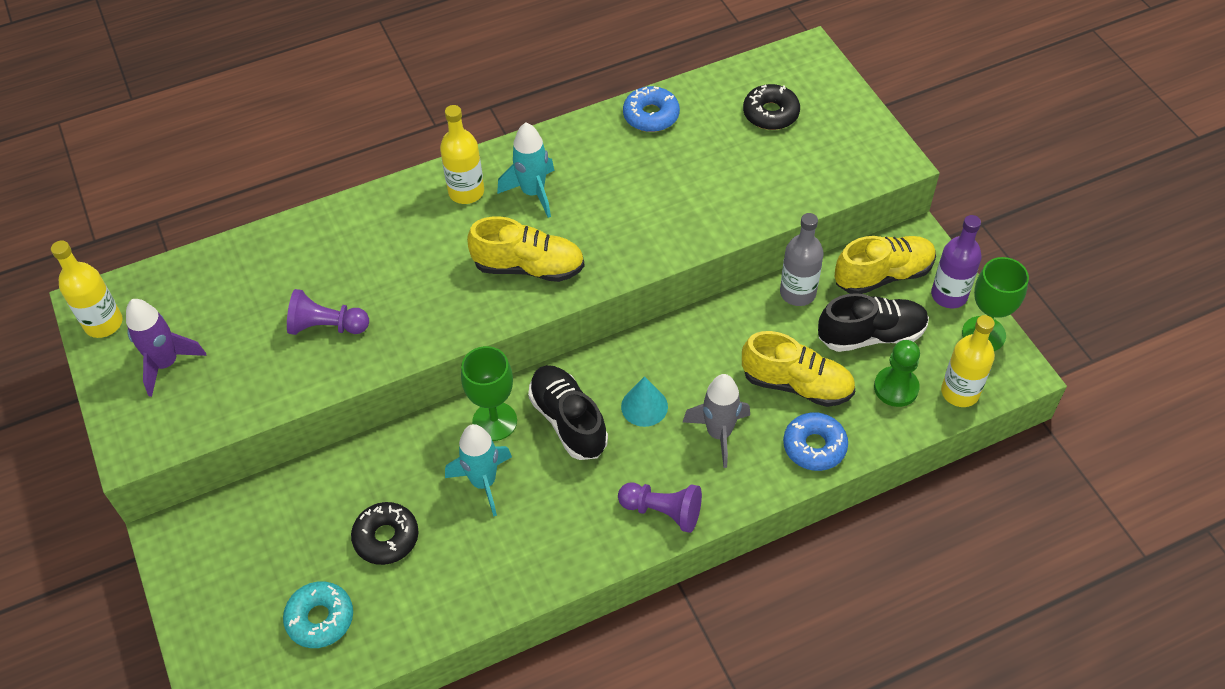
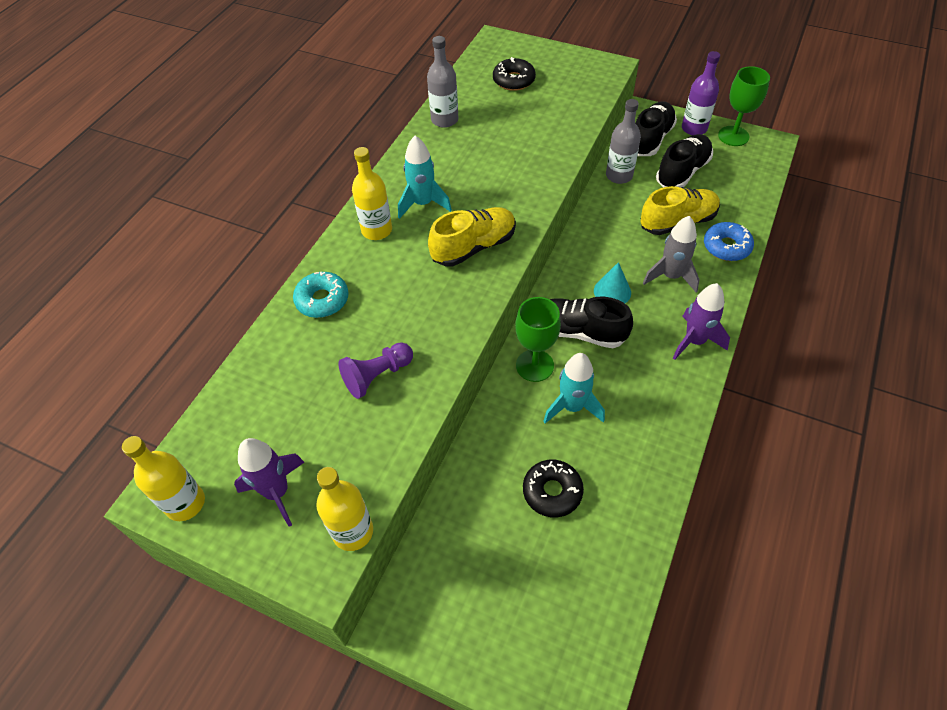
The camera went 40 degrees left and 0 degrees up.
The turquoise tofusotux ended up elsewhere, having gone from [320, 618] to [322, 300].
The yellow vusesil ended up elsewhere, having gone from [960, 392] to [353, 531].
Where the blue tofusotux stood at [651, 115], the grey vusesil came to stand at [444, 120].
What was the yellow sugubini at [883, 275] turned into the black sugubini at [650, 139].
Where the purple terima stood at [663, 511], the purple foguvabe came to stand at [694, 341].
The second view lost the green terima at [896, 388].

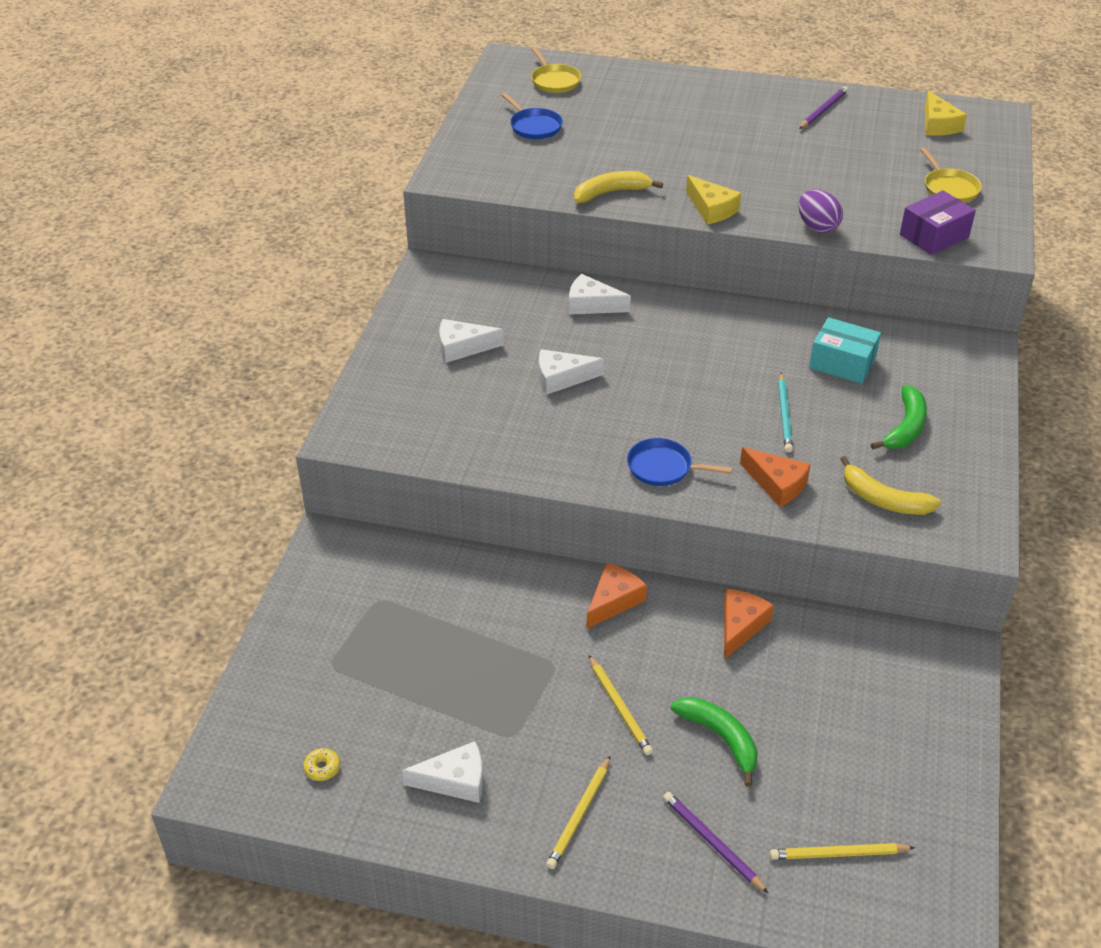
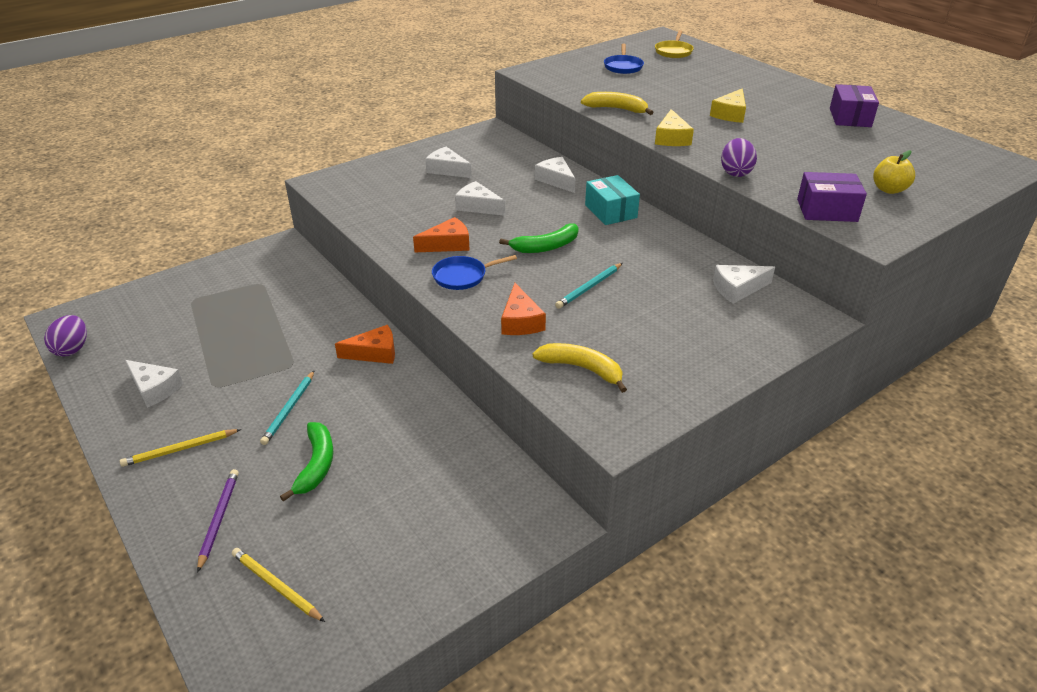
The camera went 40 degrees right and 5 degrees down.
The second view gained the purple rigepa at [72, 349].
What was the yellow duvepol at [619, 707] turned into the turquoise duvepol at [289, 409].
The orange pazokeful ended up elsewhere, having gone from [740, 626] to [448, 244].
The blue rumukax at [663, 467] ended up facing another way, 75 degrees counterclockwise from before.
The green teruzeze ended up elsewhere, having gone from [905, 427] to [546, 246].
The yellow teruzeze at [883, 499] ended up facing another way, 135 degrees clockwise from before.
The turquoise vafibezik ended up elsewhere, having gone from [842, 363] to [610, 211].
The yellow pazokeful ended up elsewhere, having gone from [938, 125] to [730, 114].
The second view gained the white pazokeful at [737, 289].
Where the purple duvepol stood at [823, 110], the purple vafibezik came to stand at [850, 117].
Where the yellow rumukax stood at [949, 188], the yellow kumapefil came to stand at [889, 189].
The second view lost the yellow tofusotux at [322, 768].

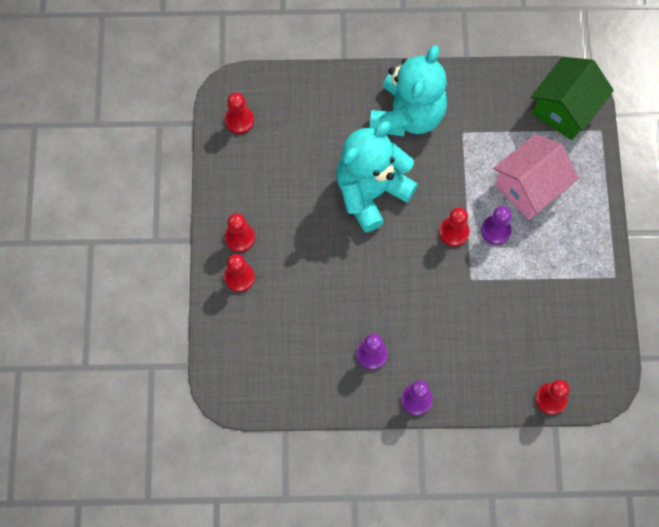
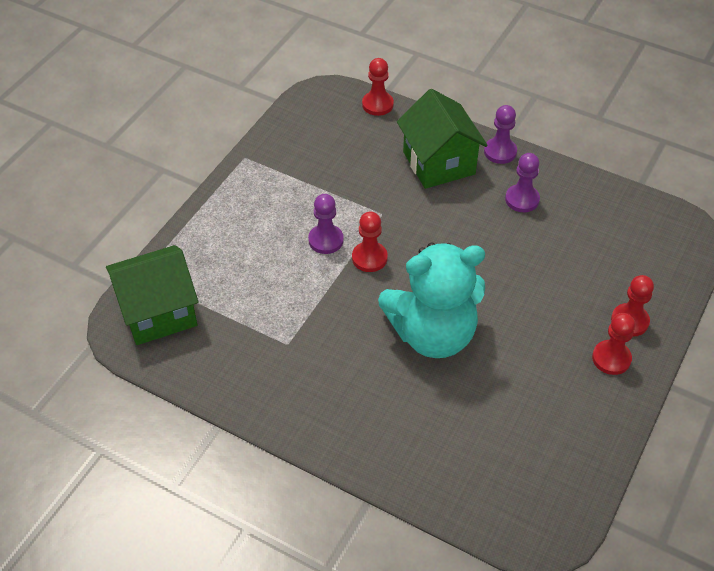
The camera went 150 degrees left and 20 degrees down.
The second view gained the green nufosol at [439, 163].
The second view lost the red terima at [239, 120].
The second view lost the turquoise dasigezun at [407, 115].
The second view lost the pink nufosol at [529, 187].

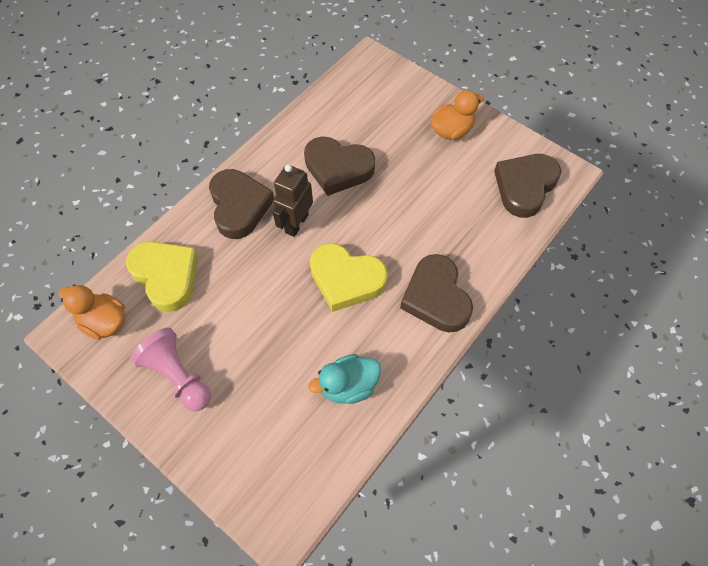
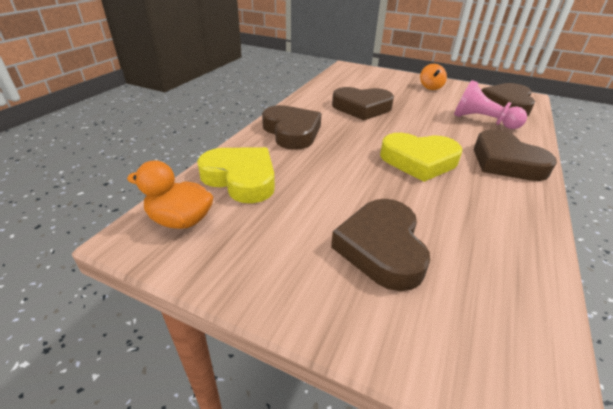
The camera went 15 degrees left and 25 degrees down.
The second view gained the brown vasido at [381, 248].
Where the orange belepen stood at [452, 131], the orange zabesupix came to stand at [430, 87].
The pink terima ended up elsewhere, having gone from [178, 376] to [482, 121].
The second view lost the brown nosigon at [296, 223].
The second view lost the turquoise belepen at [348, 386].

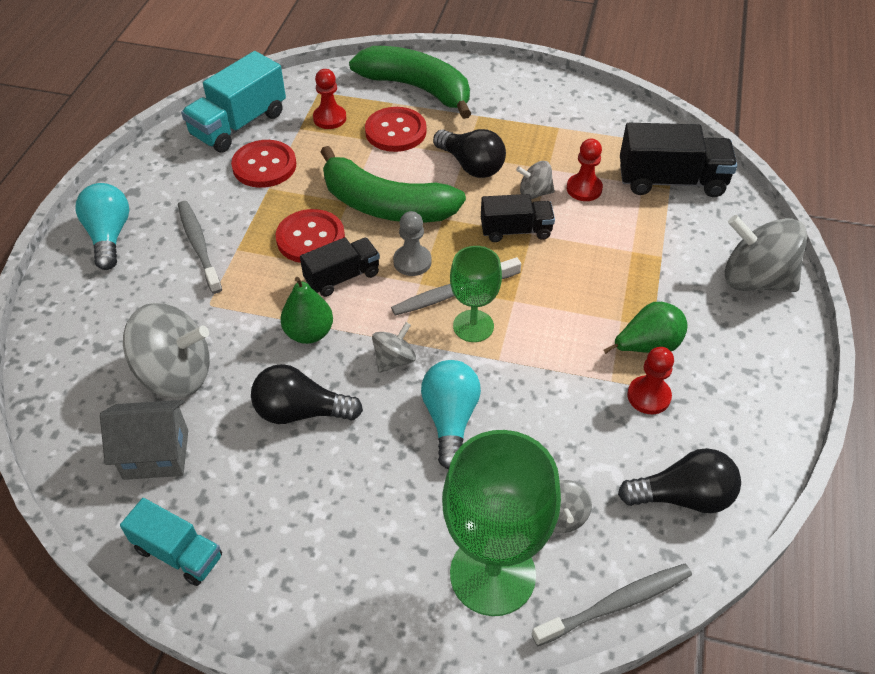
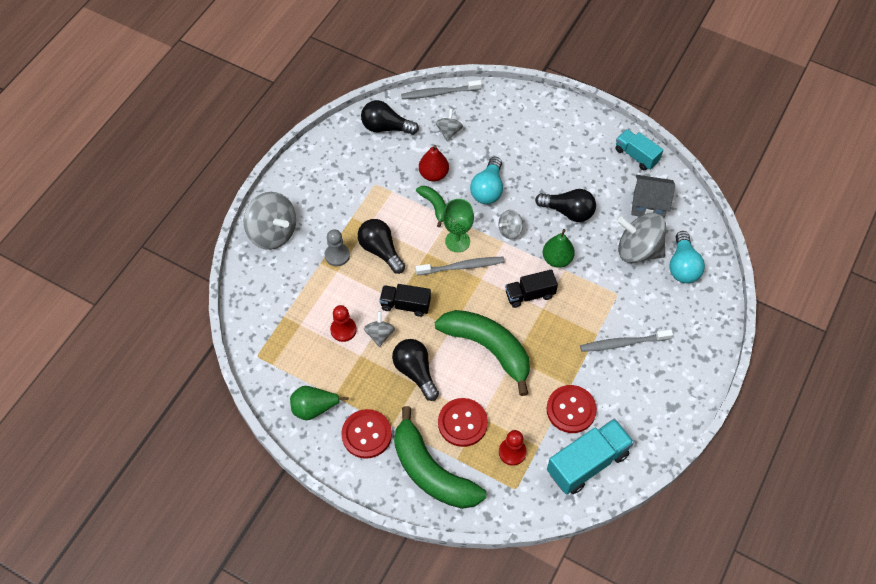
The camera went 165 degrees left and 10 degrees up.
The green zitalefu ended up elsewhere, having gone from [647, 346] to [314, 408].
The grey terima ended up elsewhere, having gone from [412, 262] to [337, 255].
The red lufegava ended up elsewhere, having gone from [310, 238] to [366, 434].
The second view gained the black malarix at [380, 250].
The grey zabesupix at [534, 193] ended up facing another way, 105 degrees counterclockwise from before.
The second view gained the green teruzeze at [434, 206].
The second view gained the red zitalefu at [433, 174].
The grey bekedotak at [199, 245] ended up facing another way, 90 degrees clockwise from before.
The turquoise malarix ended up elsewhere, having gone from [109, 236] to [682, 266].
The second view lost the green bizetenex at [492, 574].
The second view lost the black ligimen at [671, 181].
The second view lost the red terima at [648, 396].

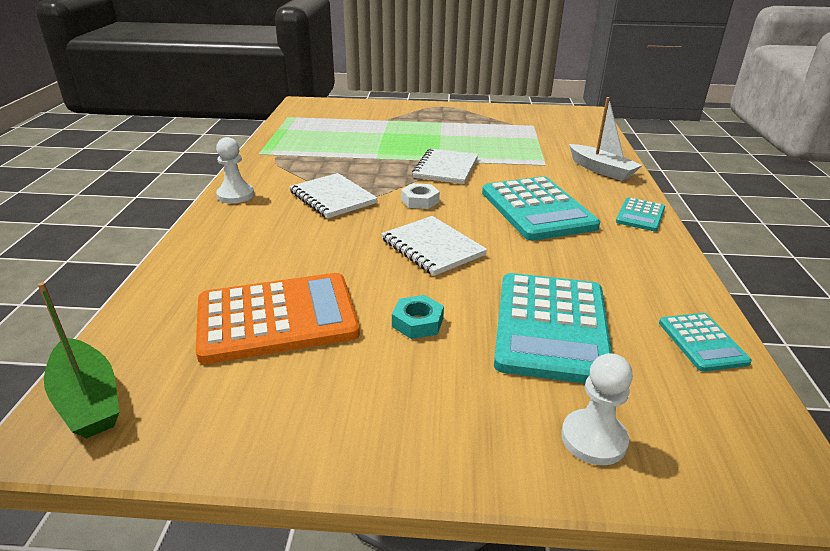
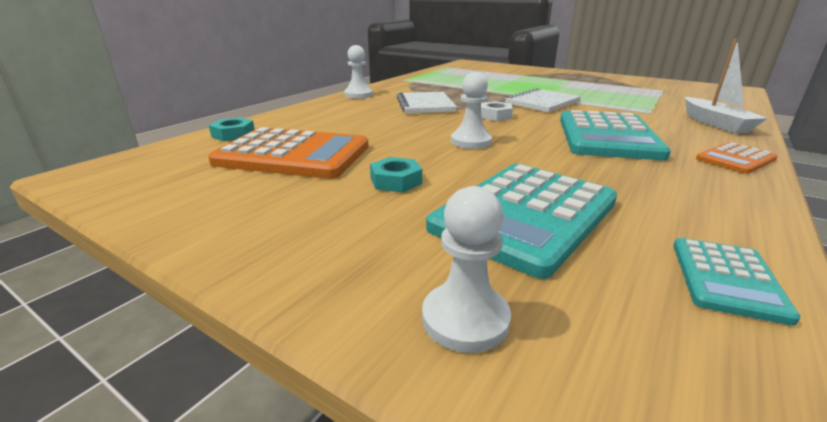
The camera went 30 degrees right and 5 degrees down.
The second view gained the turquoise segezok at [233, 134].
Where the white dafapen stood at [432, 247], the white terima came to stand at [471, 142].
What was the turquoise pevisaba at [640, 215] turned into the orange pevisaba at [735, 159].
The second view lost the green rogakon at [88, 400].

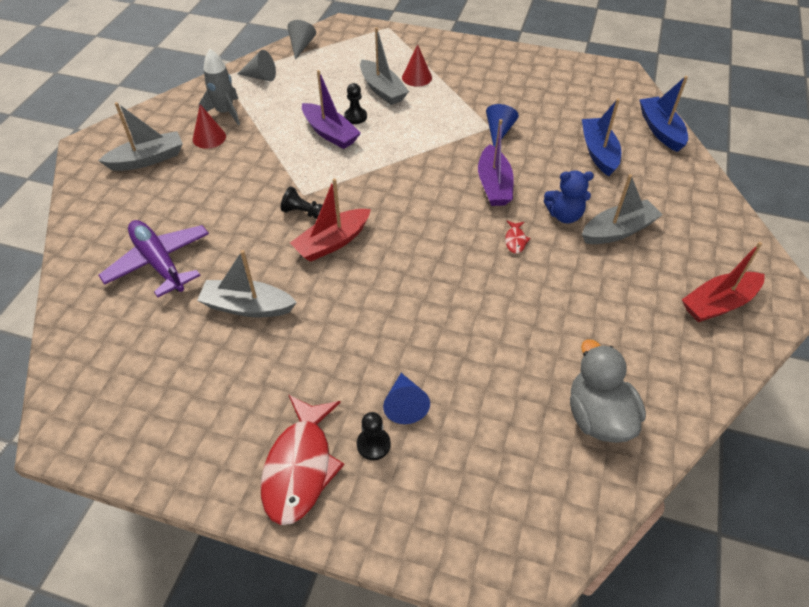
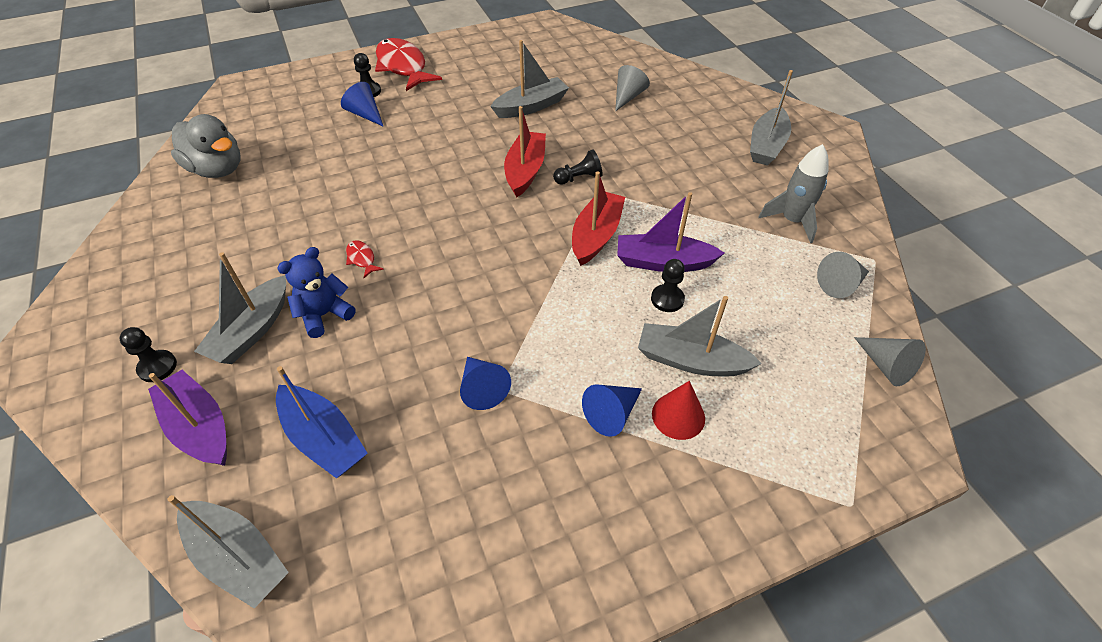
The camera went 140 degrees right and 0 degrees up.
The second view gained the black terima at [157, 367].
The purple rogakon ended up elsewhere, having gone from [494, 185] to [199, 427].
What was the blue rogakon at [660, 130] turned into the grey rogakon at [238, 557].
The red rogakon ended up elsewhere, having gone from [718, 304] to [596, 235].
The second view gained the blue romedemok at [612, 414].
Where the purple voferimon stood at [159, 263], the grey romedemok came to stand at [628, 97].
The second view lost the red romedemok at [209, 138].

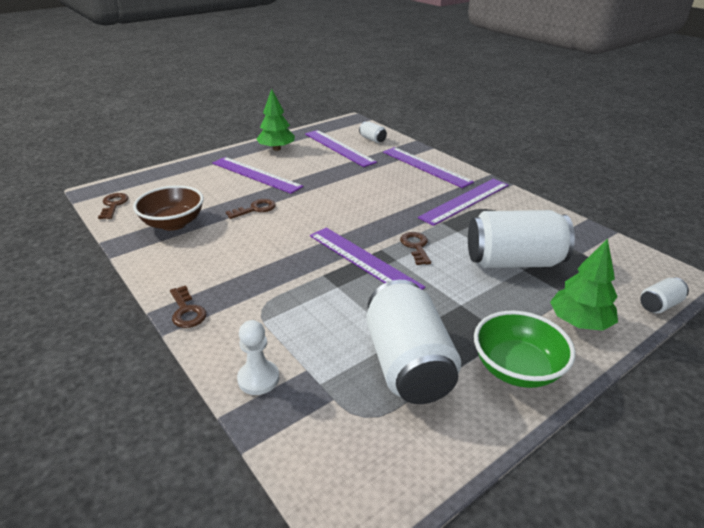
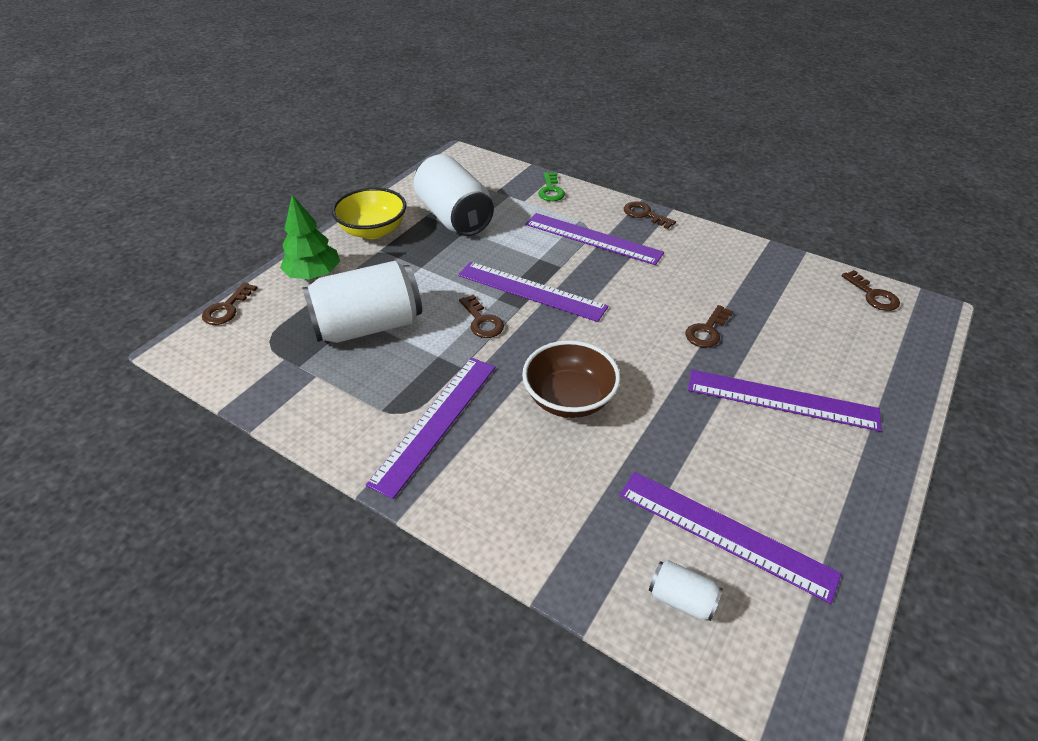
The camera went 160 degrees right and 10 degrees up.
Where the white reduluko stood at [659, 305], the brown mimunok came to stand at [227, 308].
What was the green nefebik at [517, 368] turned into the yellow nefebik at [373, 230].
The brown nefebik ended up elsewhere, having gone from [173, 223] to [569, 398].
The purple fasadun ended up elsewhere, having gone from [426, 166] to [592, 238].
Where the white terima stood at [258, 379], the green mimunok came to stand at [551, 190].
The second view lost the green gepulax at [276, 149].

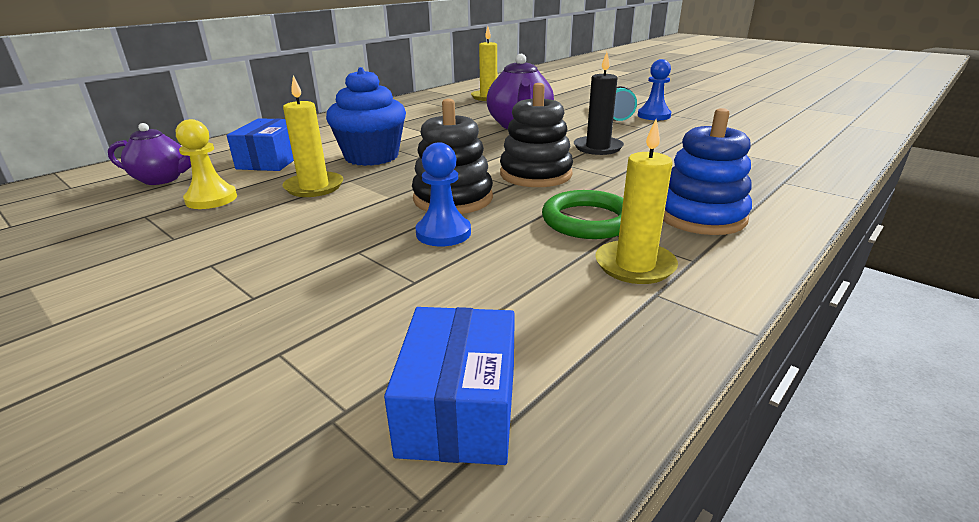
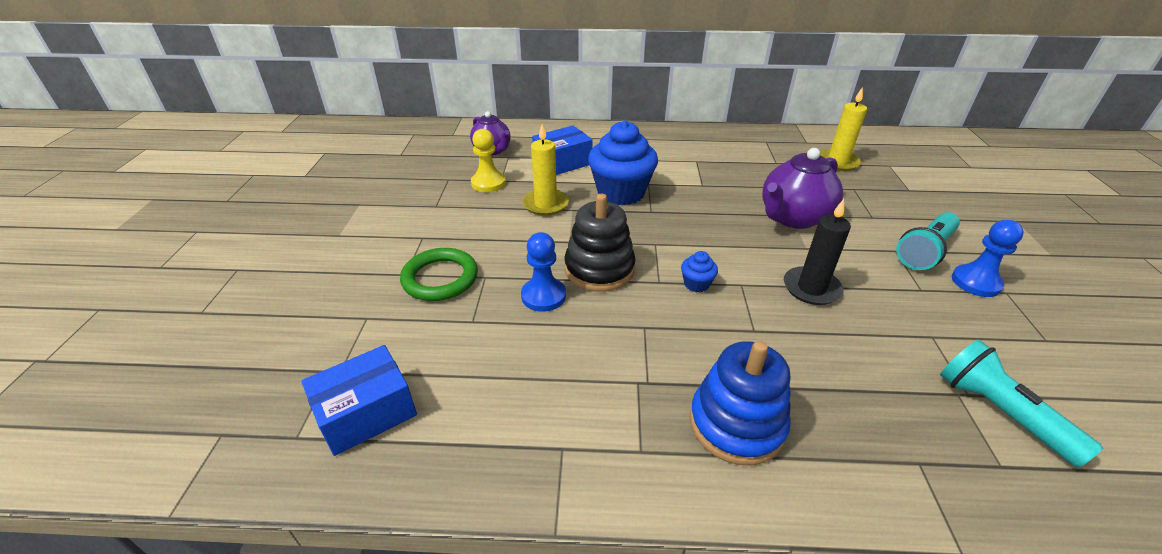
The camera went 50 degrees right and 10 degrees up.
The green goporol ended up elsewhere, having gone from [588, 220] to [440, 278].
Where the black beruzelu stood at [535, 174], the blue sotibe came to stand at [696, 284].
The second view gained the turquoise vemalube at [999, 412].
The second view lost the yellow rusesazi at [635, 265].

